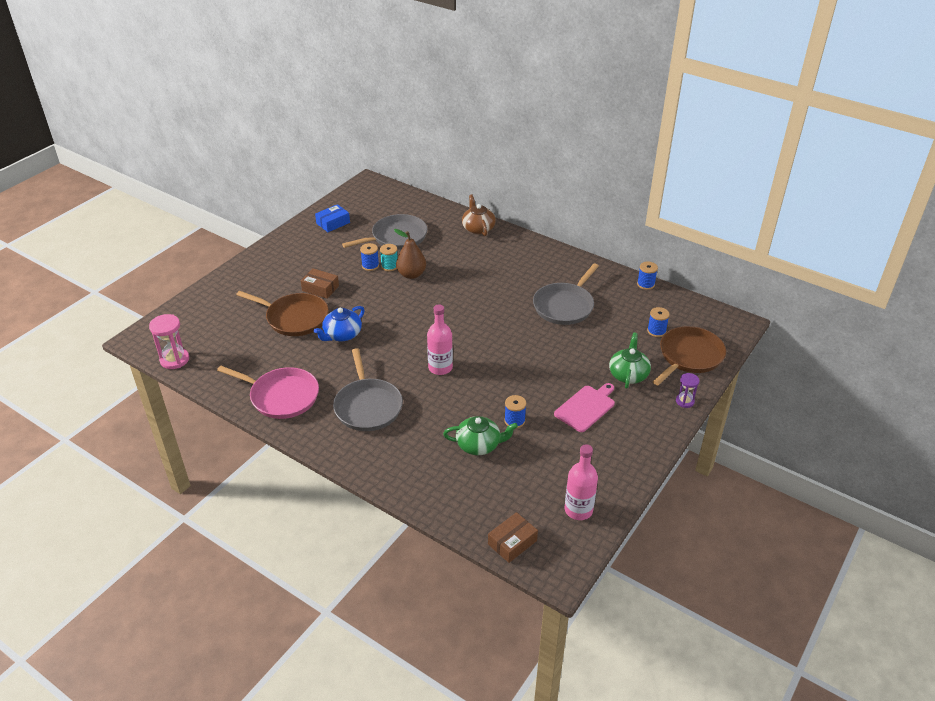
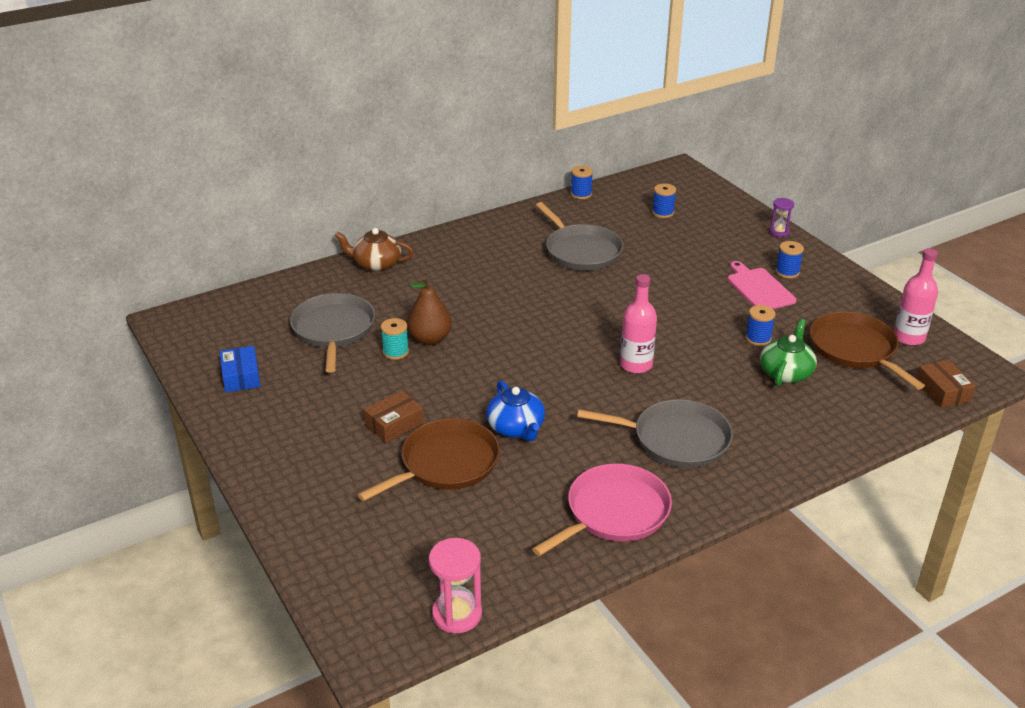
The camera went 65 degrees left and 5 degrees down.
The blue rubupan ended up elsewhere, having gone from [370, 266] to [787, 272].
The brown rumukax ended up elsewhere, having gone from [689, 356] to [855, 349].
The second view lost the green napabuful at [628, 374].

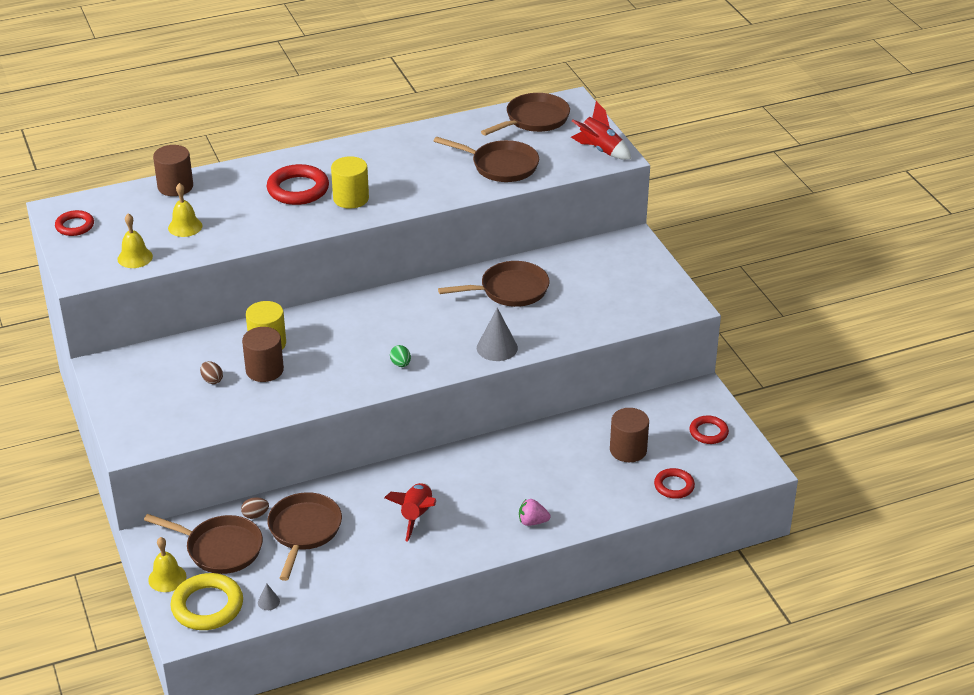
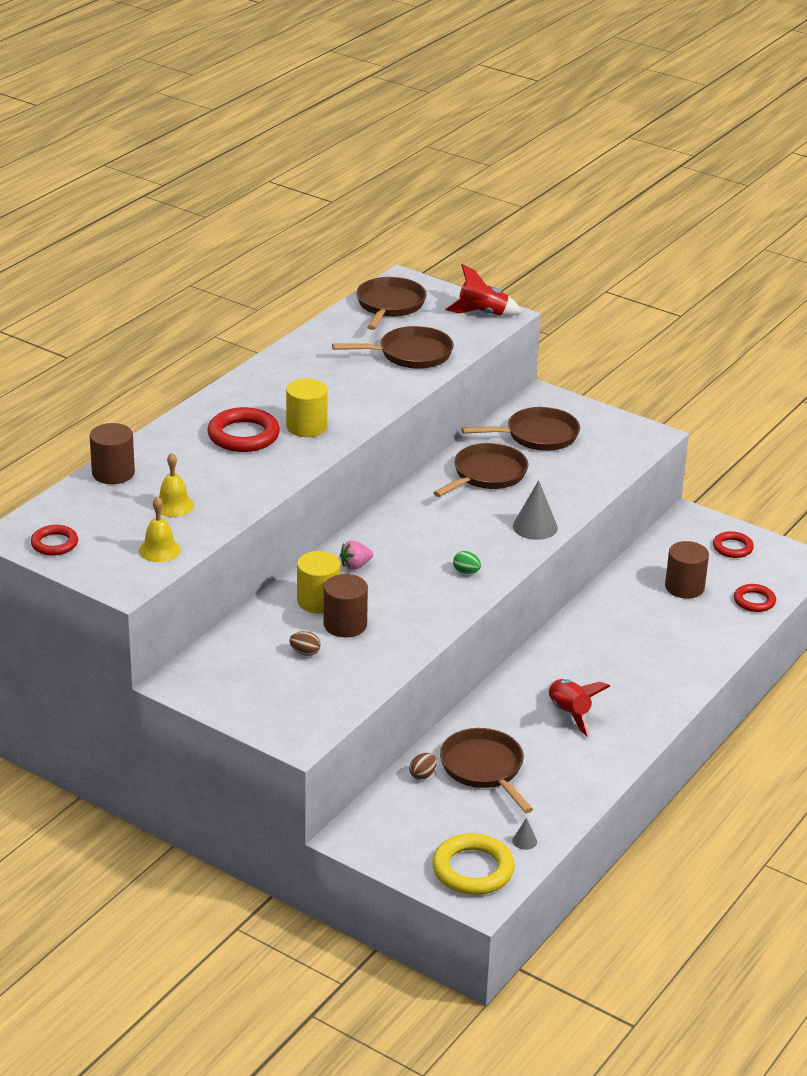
The camera went 35 degrees left and 5 degrees down.
The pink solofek ended up elsewhere, having gone from [532, 522] to [355, 566].
The brown rumukax ended up elsewhere, having gone from [220, 548] to [537, 436].
The second view lost the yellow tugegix at [167, 578].

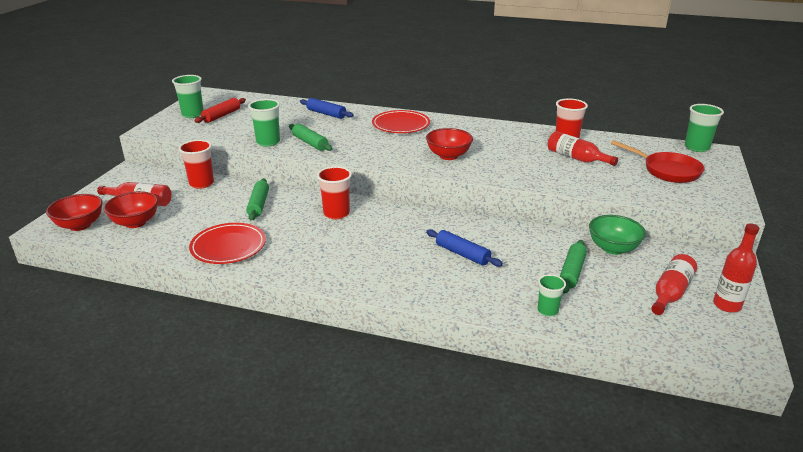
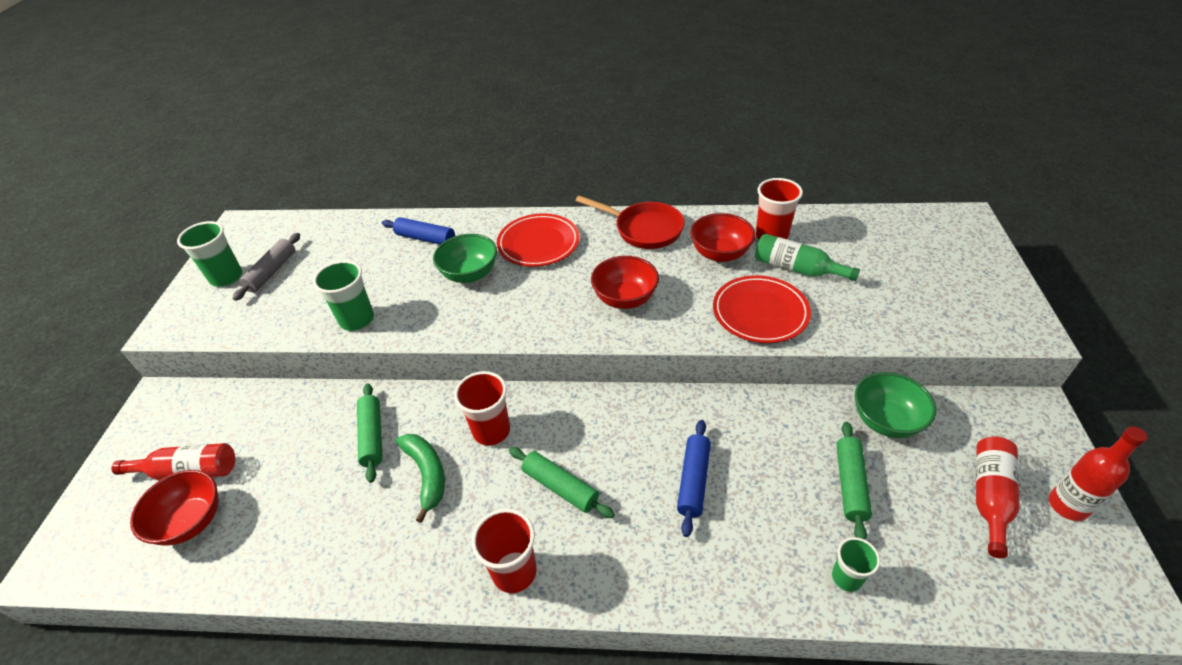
The camera went 10 degrees left and 15 degrees up.
What was the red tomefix at [222, 115] turned into the grey tomefix at [272, 272].
The second view gained the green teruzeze at [427, 475].
The second view gained the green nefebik at [470, 274].
The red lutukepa ended up elsewhere, having gone from [201, 183] to [514, 572].
The green tomefix ended up elsewhere, having gone from [310, 143] to [560, 487].
The red rumukax ended up elsewhere, having gone from [667, 171] to [644, 229].
The blue tomefix at [462, 254] ended up facing another way, 75 degrees clockwise from before.
The red nefebik ended up elsewhere, having gone from [80, 225] to [720, 253].
The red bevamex ended up elsewhere, having gone from [228, 247] to [760, 312].
What was the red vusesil at [576, 158] turned into the green vusesil at [796, 269].
The second view lost the green lutukepa at [696, 147].

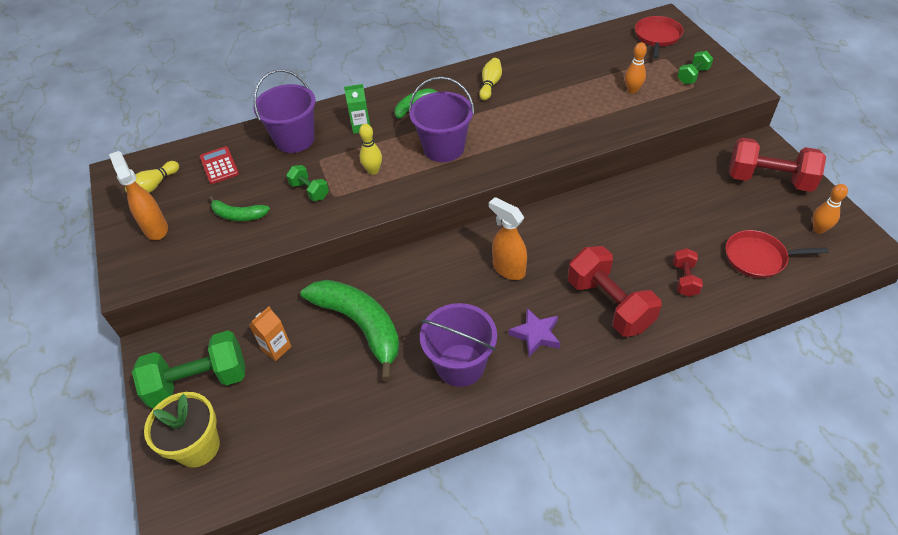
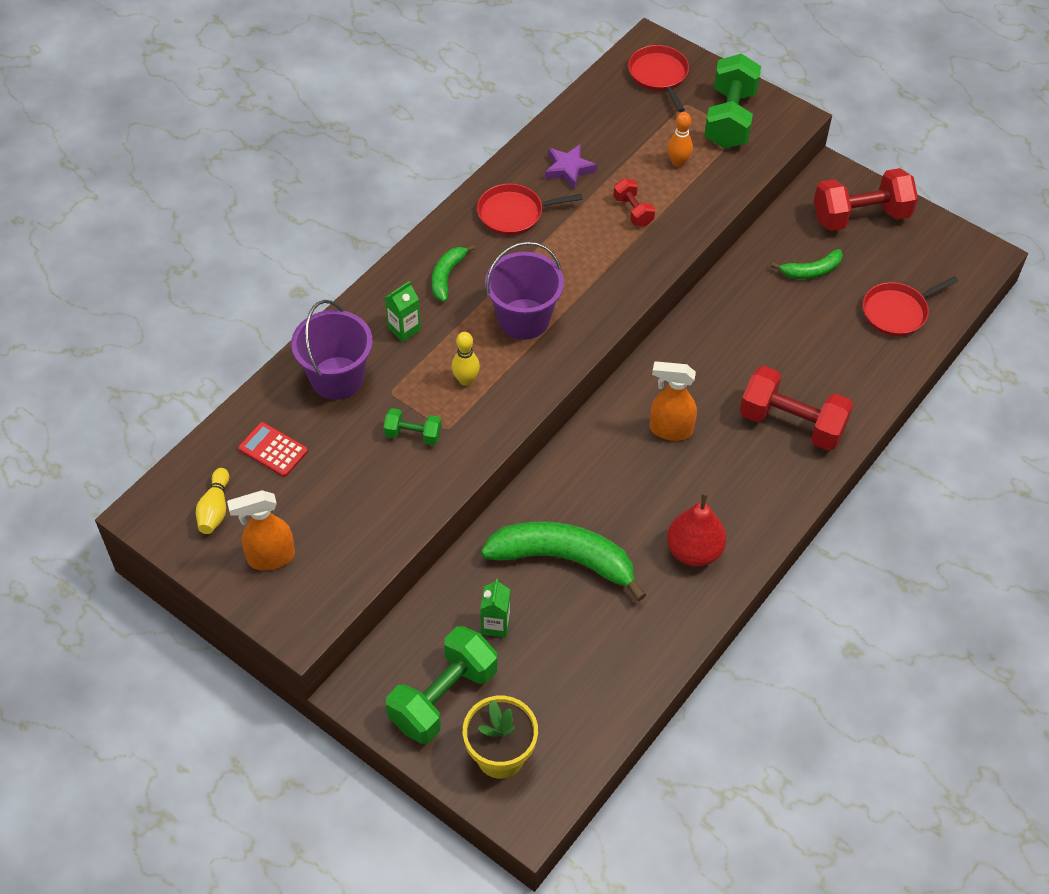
The camera went 35 degrees left and 5 degrees up.
The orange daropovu at [156, 228] ended up facing another way, 45 degrees counterclockwise from before.
Where the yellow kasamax stood at [490, 85], the red rumukax came to stand at [514, 213].
What was the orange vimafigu at [276, 348] turned into the green vimafigu at [495, 625].
The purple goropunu ended up elsewhere, having gone from [536, 335] to [569, 169].
The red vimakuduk ended up elsewhere, having gone from [684, 279] to [633, 211].
Where the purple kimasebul stood at [460, 365], the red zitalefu came to stand at [694, 551].
The size of the green vimakuduk at [693, 76] changed by a factor of 1.97.
The green teruzeze ended up elsewhere, having gone from [238, 215] to [811, 271].
The second view lost the orange kasamax at [819, 229].

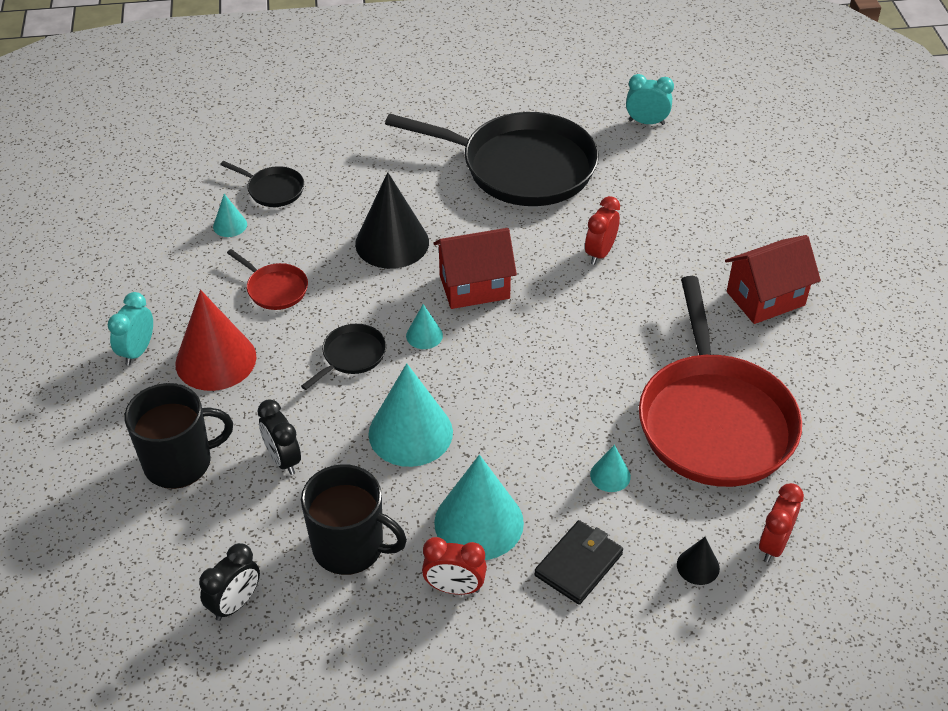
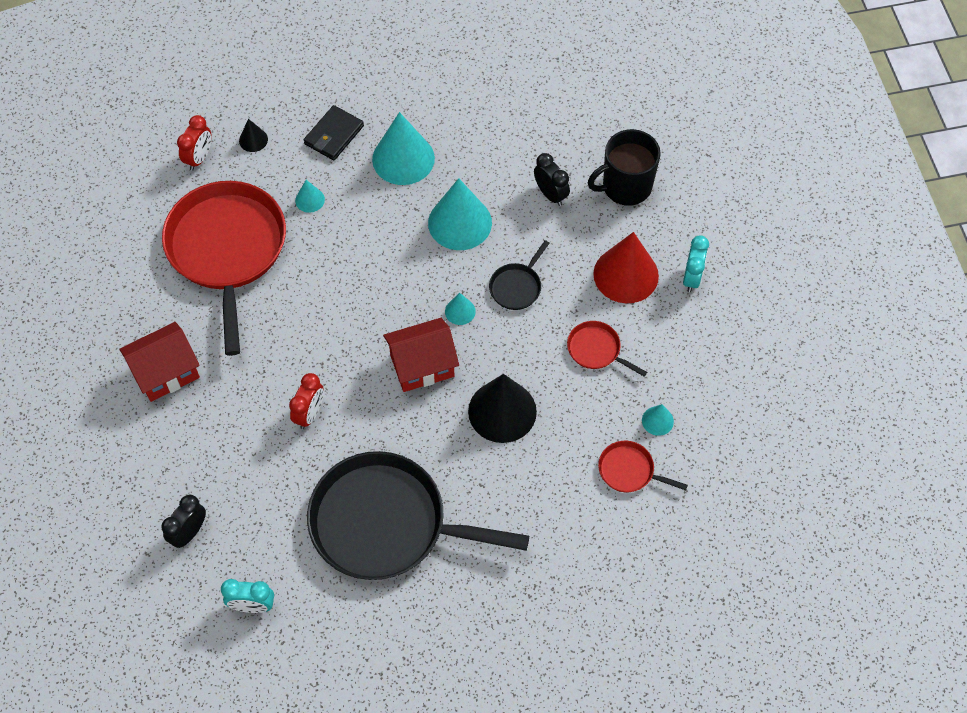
The camera went 175 degrees right and 15 degrees up.
The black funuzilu ended up elsewhere, having gone from [235, 603] to [189, 532].
What was the black rumukax at [273, 190] turned into the red rumukax at [629, 470].
The second view lost the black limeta at [350, 547].
The second view lost the red funuzilu at [454, 588].

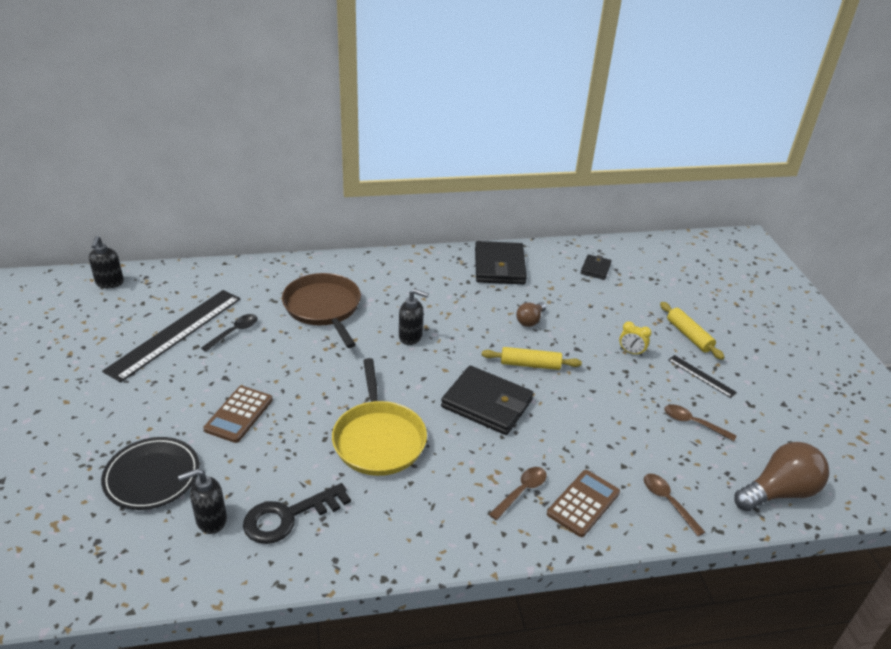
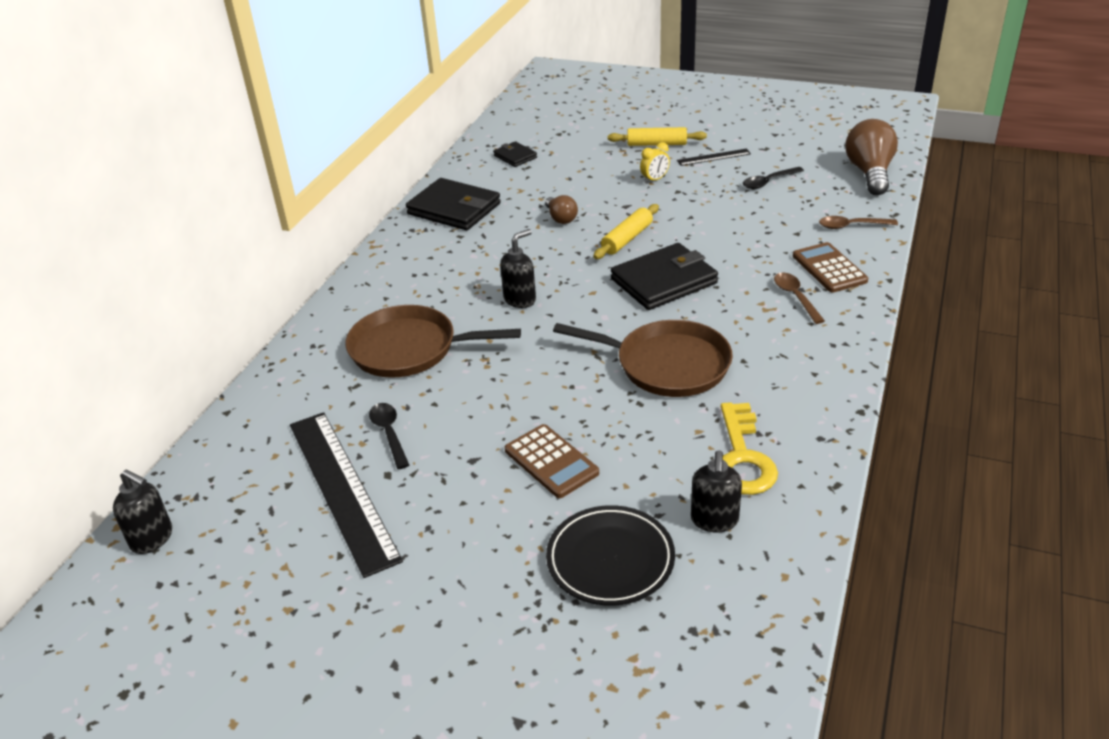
The camera went 55 degrees left and 0 degrees up.
What was the yellow rumukax at [379, 439] turned into the brown rumukax at [667, 365].
What was the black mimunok at [288, 517] turned into the yellow mimunok at [743, 457].
What was the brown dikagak at [693, 423] turned into the black dikagak at [768, 182].

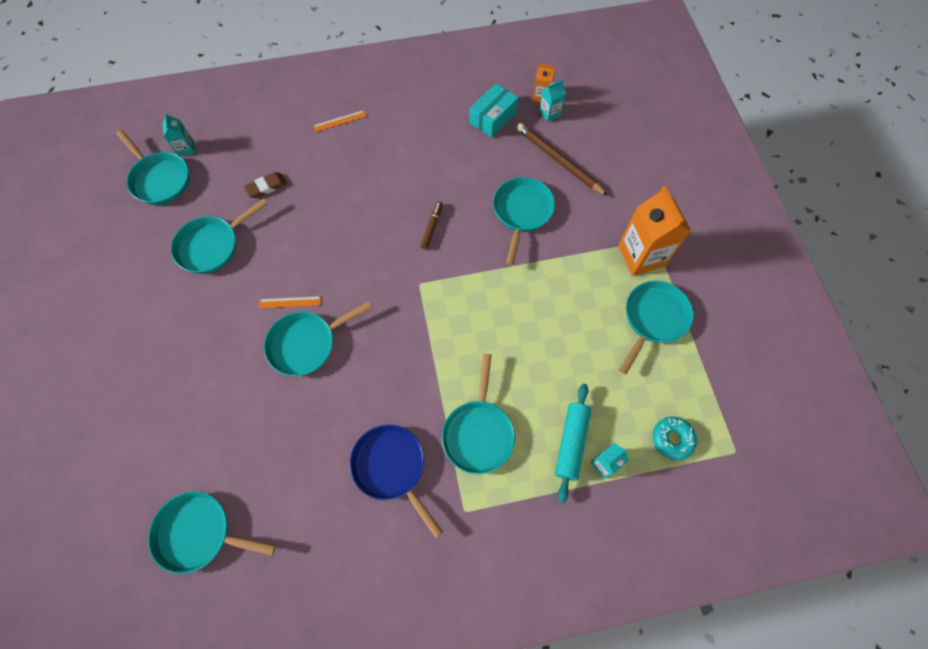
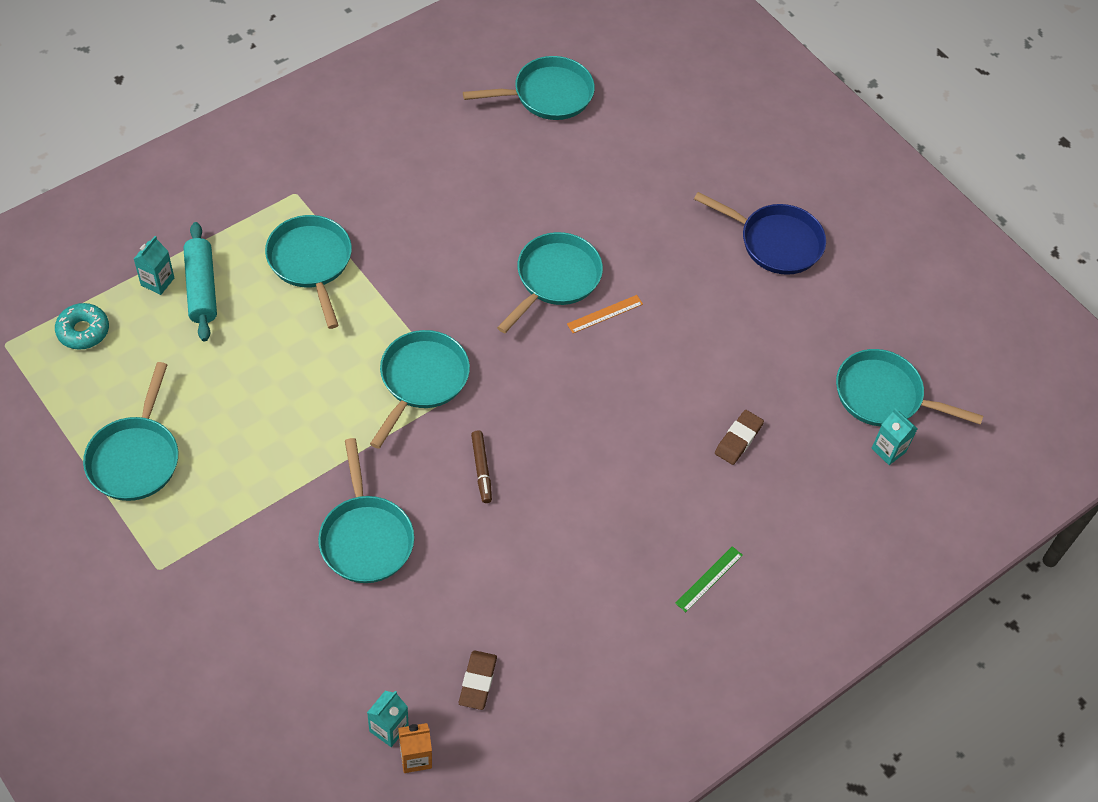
The camera went 150 degrees right and 10 degrees down.
The turquoise rumukax ended up elsewhere, having gone from [212, 246] to [421, 380].
Where the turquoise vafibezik stood at [493, 117], the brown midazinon came to stand at [477, 681].
What was the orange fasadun at [339, 121] turned into the green fasadun at [709, 579].
The blue rumukax ended up elsewhere, having gone from [392, 468] to [775, 242].
The second view lost the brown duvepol at [559, 161].
The second view lost the orange vimafigu at [641, 255].

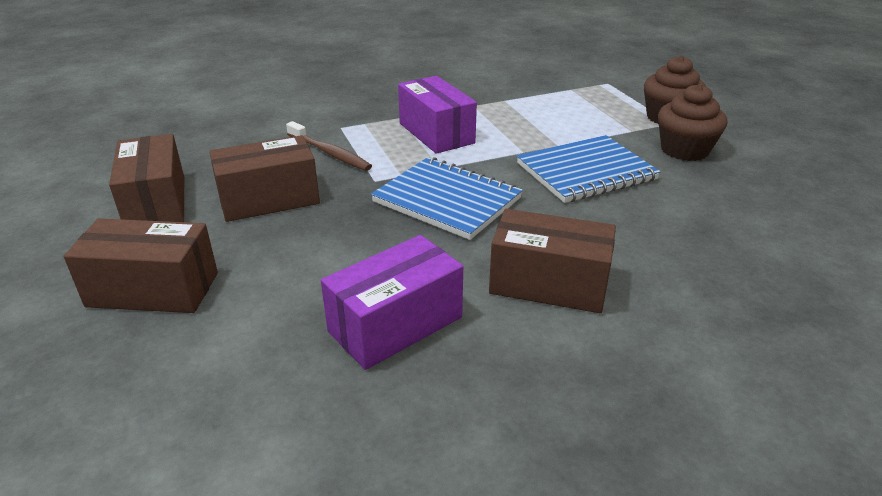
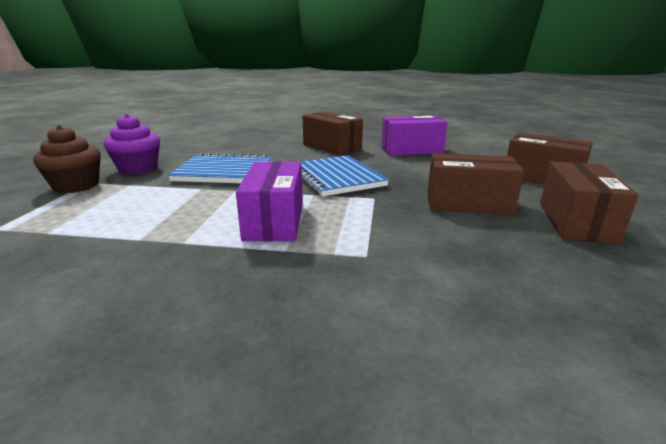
The camera went 150 degrees left and 10 degrees down.
What was the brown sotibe at [684, 150] turned into the purple sotibe at [138, 168].
The second view lost the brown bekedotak at [330, 153].

